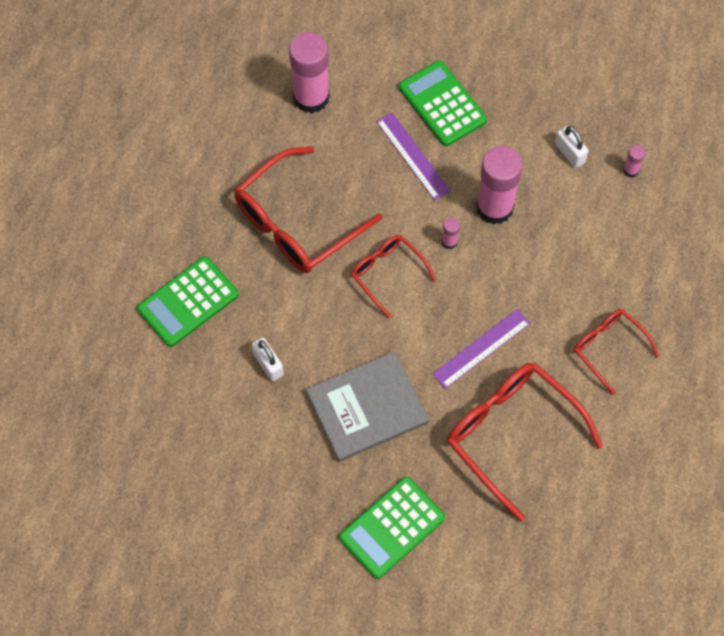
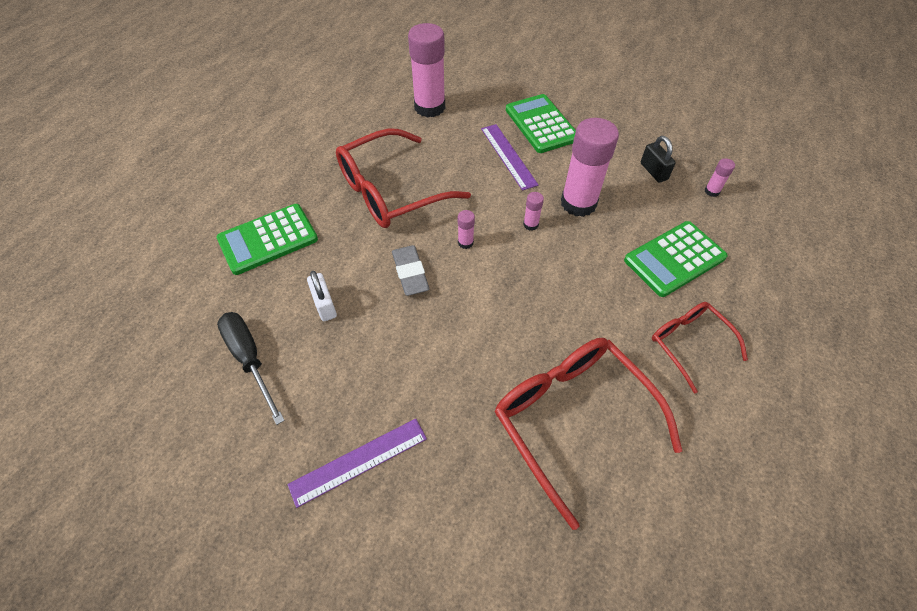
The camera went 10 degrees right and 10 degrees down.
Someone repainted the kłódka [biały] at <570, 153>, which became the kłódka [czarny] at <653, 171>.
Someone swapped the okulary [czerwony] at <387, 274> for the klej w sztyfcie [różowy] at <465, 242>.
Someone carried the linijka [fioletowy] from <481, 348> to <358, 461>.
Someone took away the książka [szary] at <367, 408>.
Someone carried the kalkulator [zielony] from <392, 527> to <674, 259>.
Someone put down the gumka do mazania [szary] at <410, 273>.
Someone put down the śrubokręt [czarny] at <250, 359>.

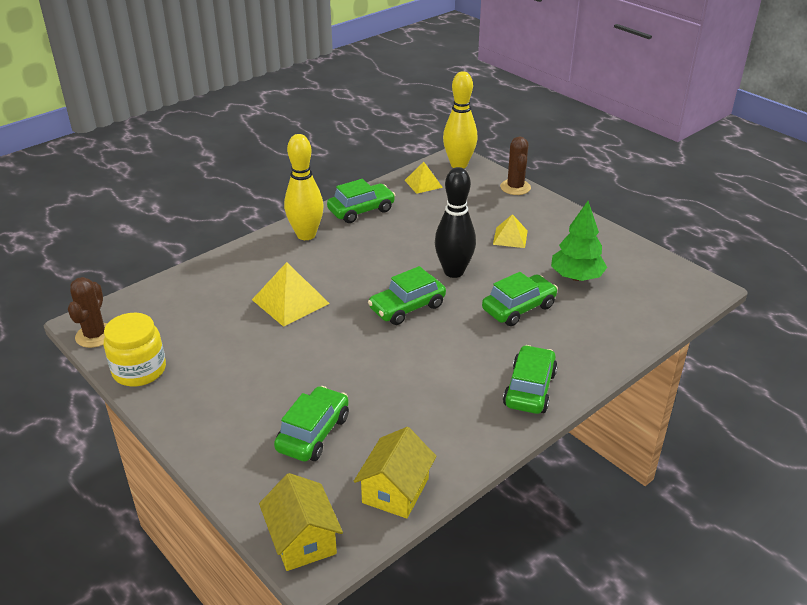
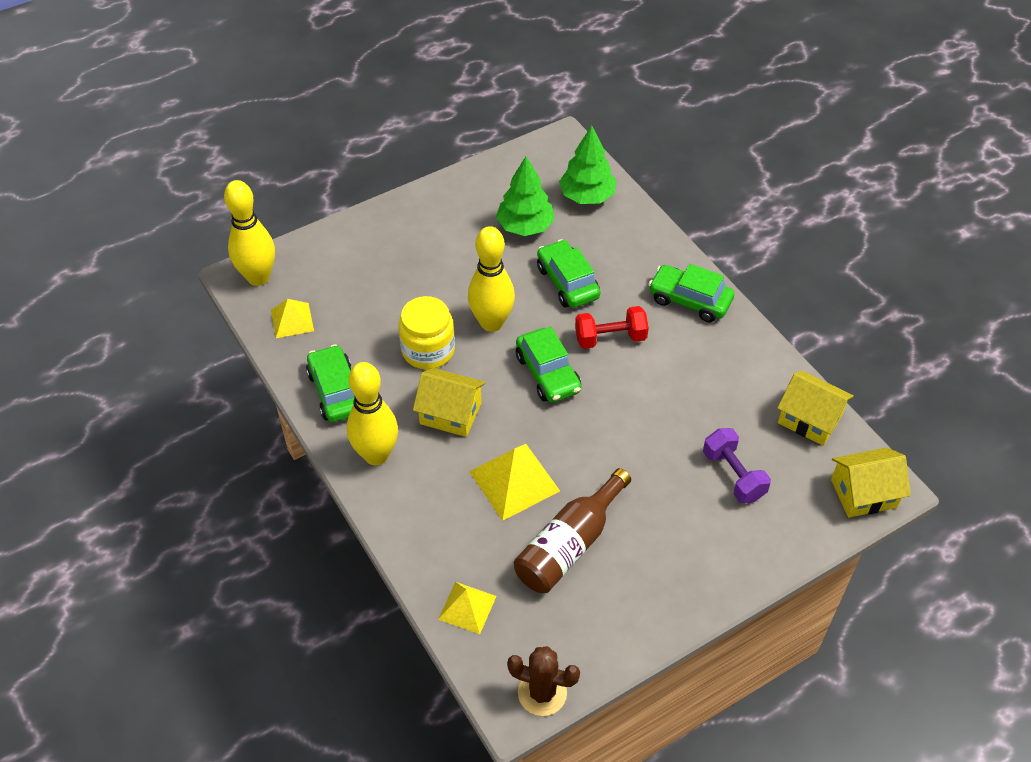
The camera went 80 degrees left and 15 degrees up.
Someone took away the kaktus [brązowy] at <515, 187>.
Someone repainted the kręgiel [czarny] at <454, 272>, which became the kręgiel [żółty] at <491, 323>.
Someone carried the piramida [żółty] from <510, 237> to <467, 607>.
Someone carried the słoik [żółty] from <139, 370> to <428, 350>.
Someone swapped the samochód [zielony] at <313, 433> for the hantel [fioletowy] at <733, 475>.
Someone put down the drzewko [zielony] at <587, 196>.
Someone put down the hantel [czerwony] at <610, 338>.
Someone put down the domek [żółty] at <450, 413>.
Someone put down the butelka [brązowy] at <569, 545>.

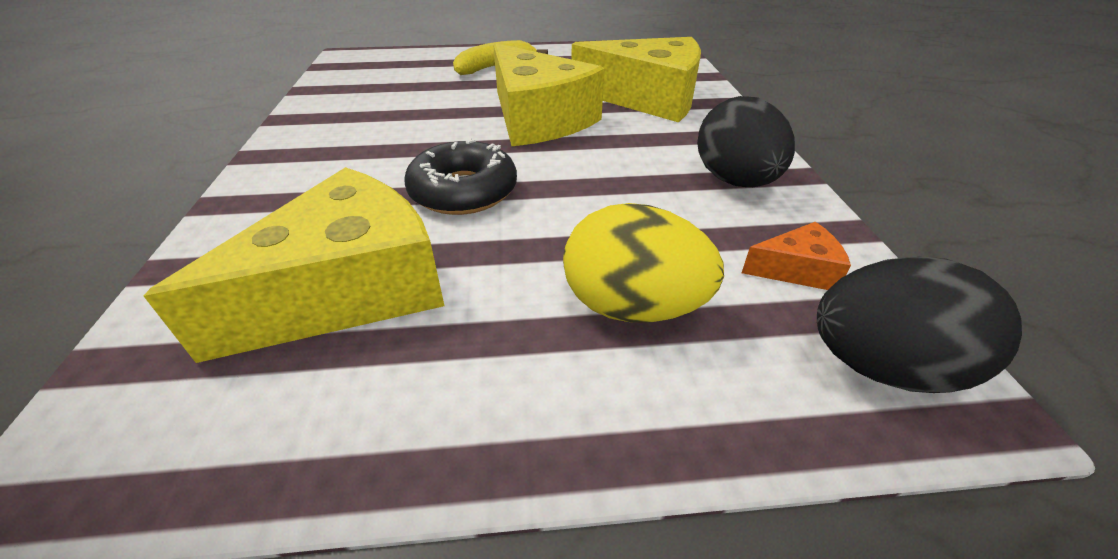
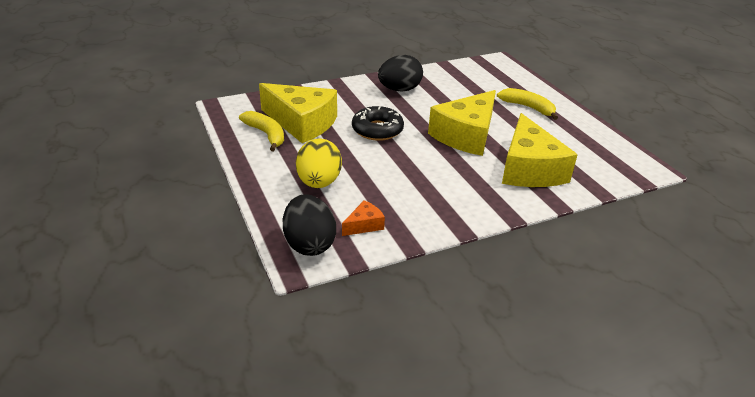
The camera went 70 degrees right and 5 degrees down.
Someone carried the jajko [czarny] from <735, 181> to <399, 90>.
Someone rotated the ser [pomarańczowy] at <796, 269> by 105 degrees counterclockwise.
Someone put down the banan [żółty] at <266, 134>.

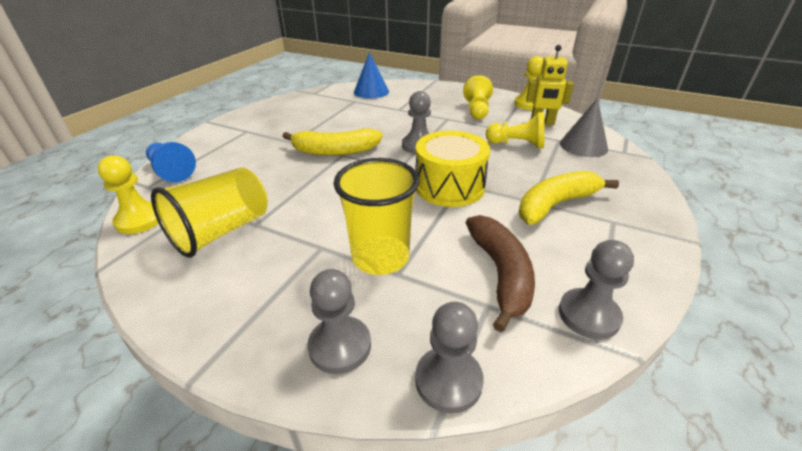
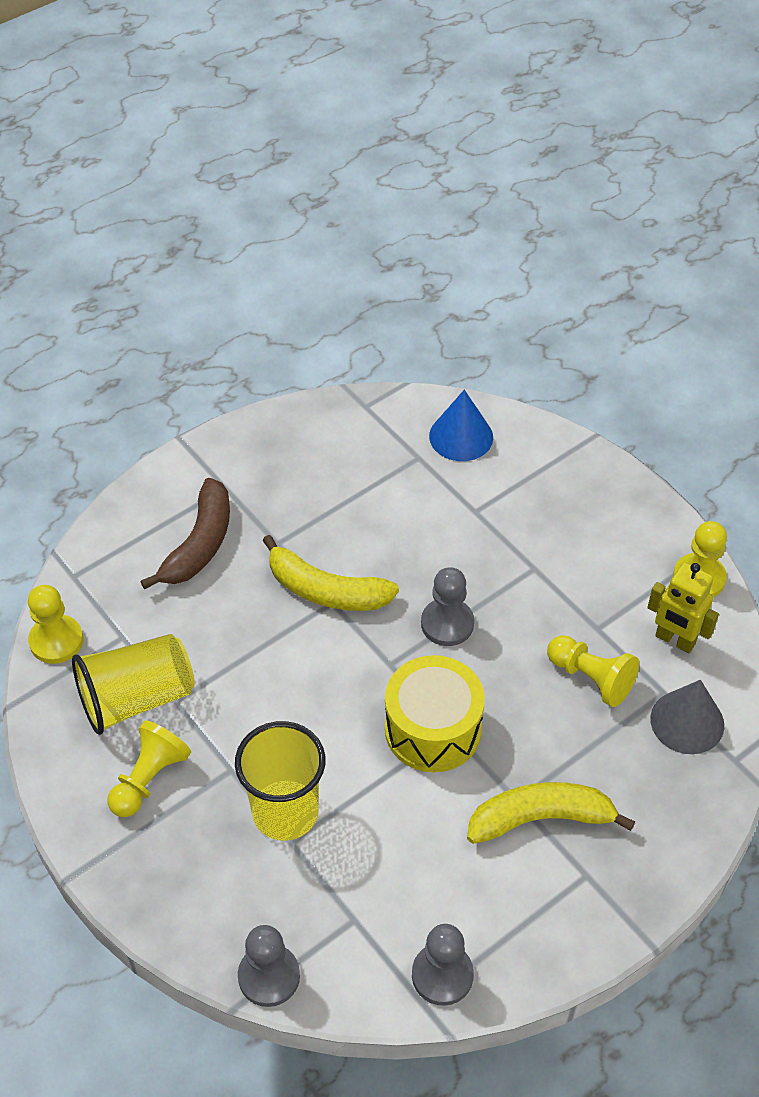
The camera went 25 degrees right and 15 degrees up.
Someone carried the pionek [żółty] from <477, 110> to <149, 779>.
Someone took away the pionek [niebieski] at <171, 171>.
Someone carried the banan [brązowy] from <500, 274> to <199, 544>.
Someone took away the pionek [szary] at <340, 346>.

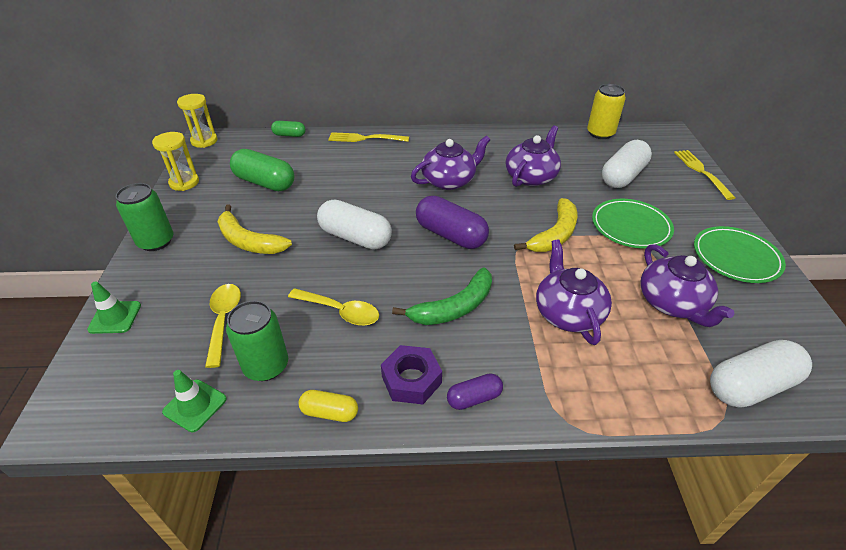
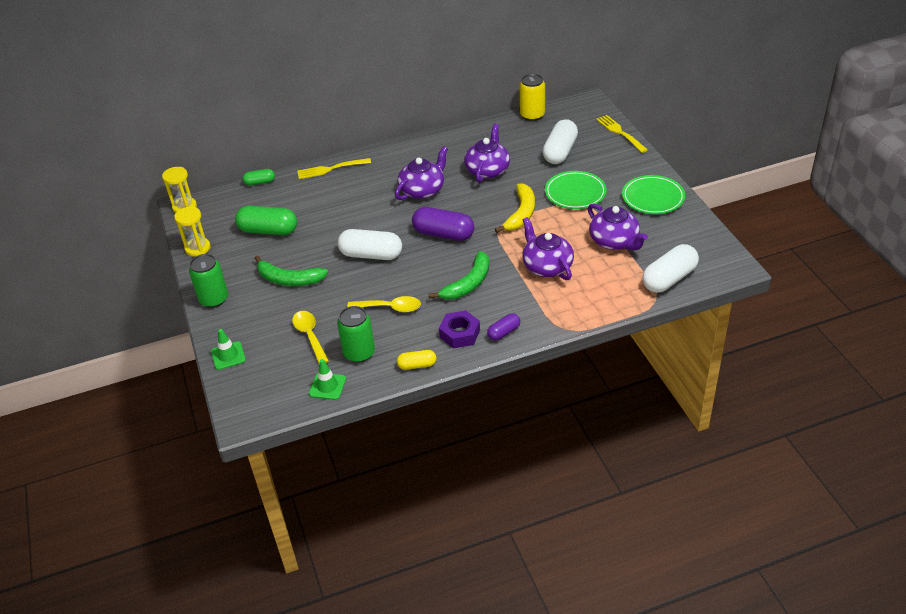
The camera went 15 degrees left and 0 degrees up.
Someone repainted the banan [żółty] at <248, 241>, which became the banan [zielony] at <289, 279>.

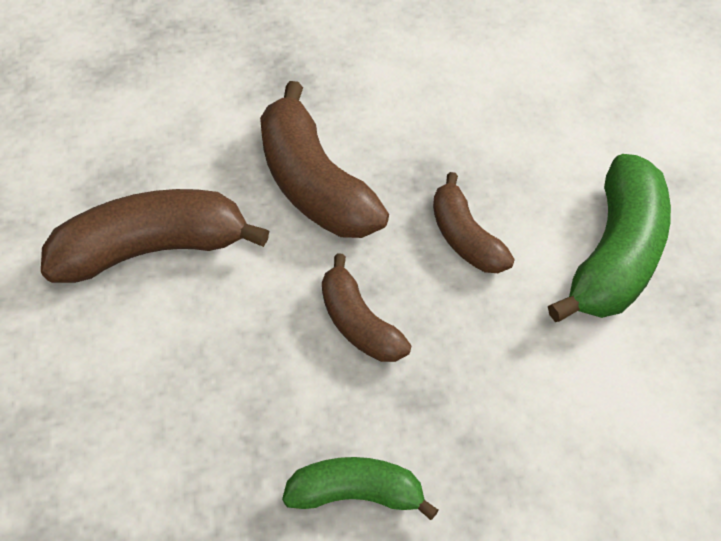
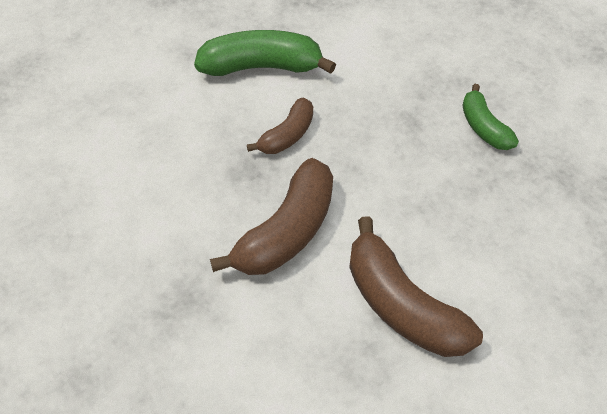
The camera went 115 degrees left and 0 degrees up.
Someone took away the banan [brązowy] at <359, 323>.

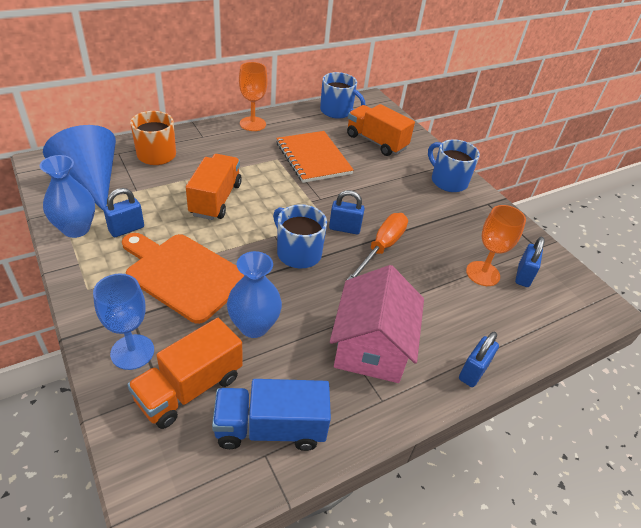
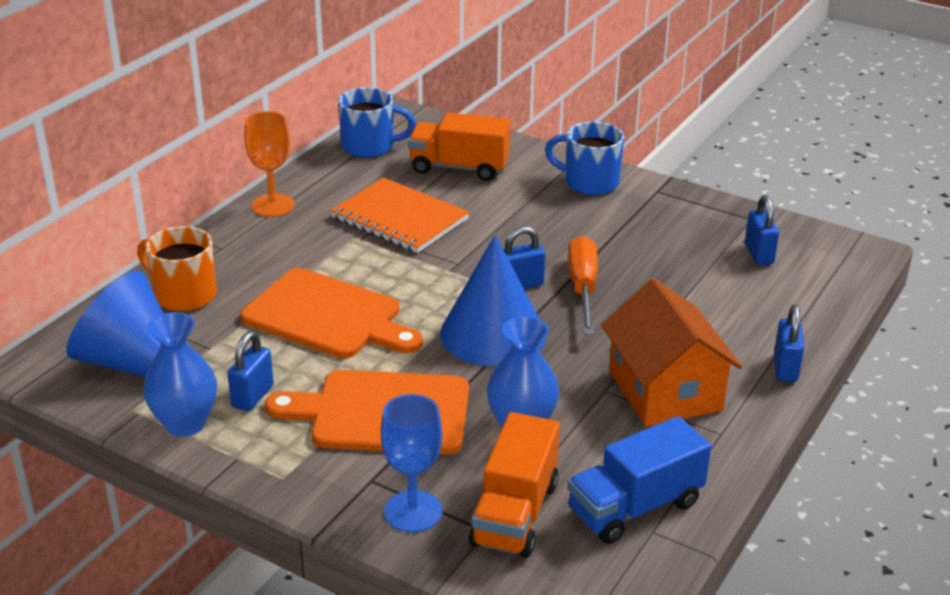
The camera went 25 degrees left and 10 degrees down.
Someone swapped the ciężarówka [pomarańczowy] at <215, 199> for the deska do krojenia [pomarańczowy] at <328, 316>.
Someone swapped the kubek [niebieski] at <298, 253> for the stożek [niebieski] at <493, 333>.
Someone took away the kielich [pomarańczowy] at <482, 273>.
Someone repainted the domek [różowy] at <371, 346>, which became the domek [pomarańczowy] at <665, 390>.

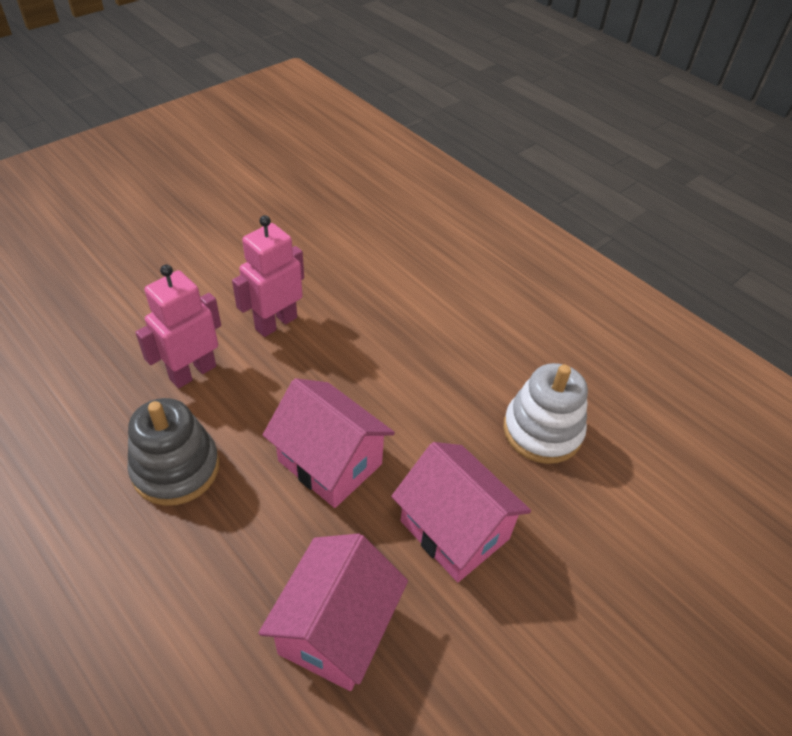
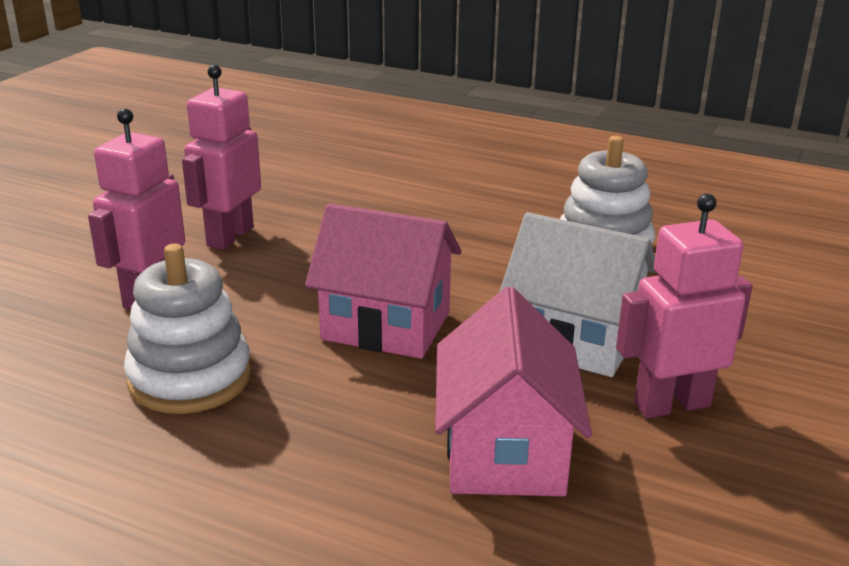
The camera went 20 degrees left and 20 degrees down.
Someone repainted the zabawka nakładanka [szary] at <176, 468>, which became the zabawka nakładanka [biały] at <190, 378>.
Someone repainted the domek [różowy] at <454, 530>, which became the domek [biały] at <574, 340>.
Someone put down the robot [różowy] at <671, 404>.

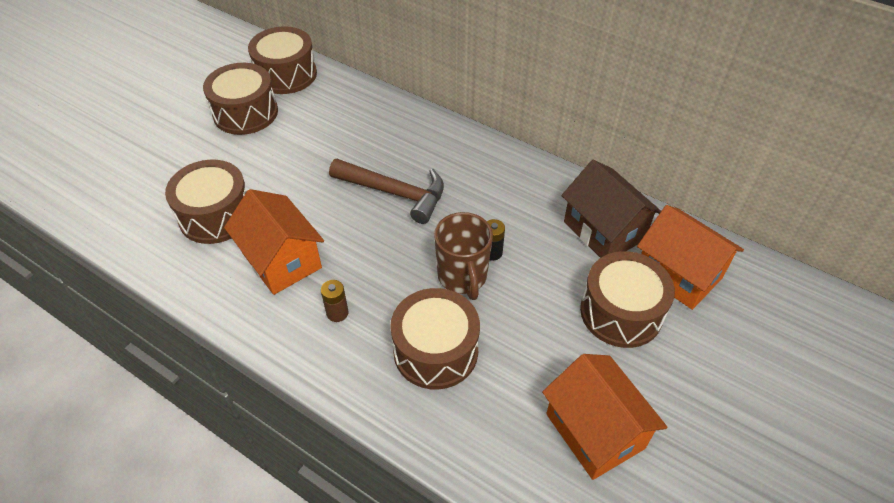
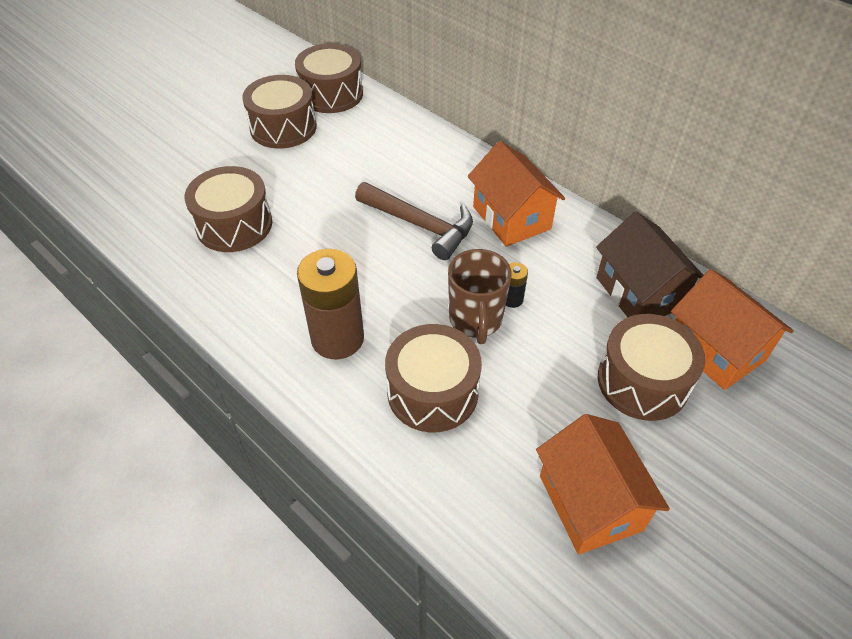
The camera went 10 degrees right and 0 degrees up.
Someone carried the domek [pomarańczowy] from <281, 260> to <511, 218>.
Someone scaled the bateria [brązowy] at <337, 313> by 2.29.

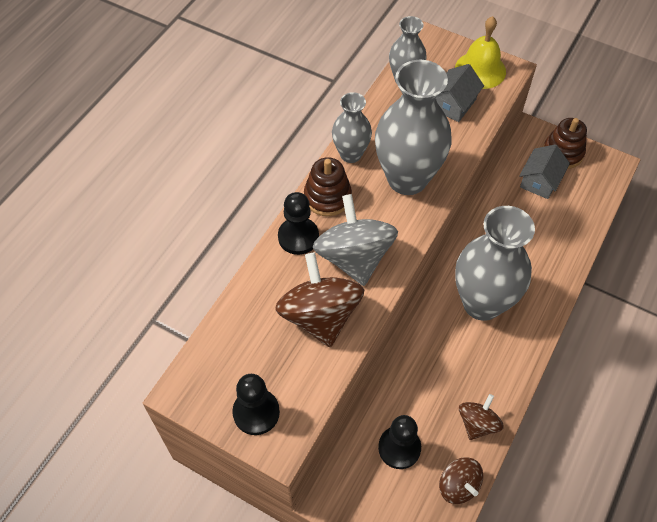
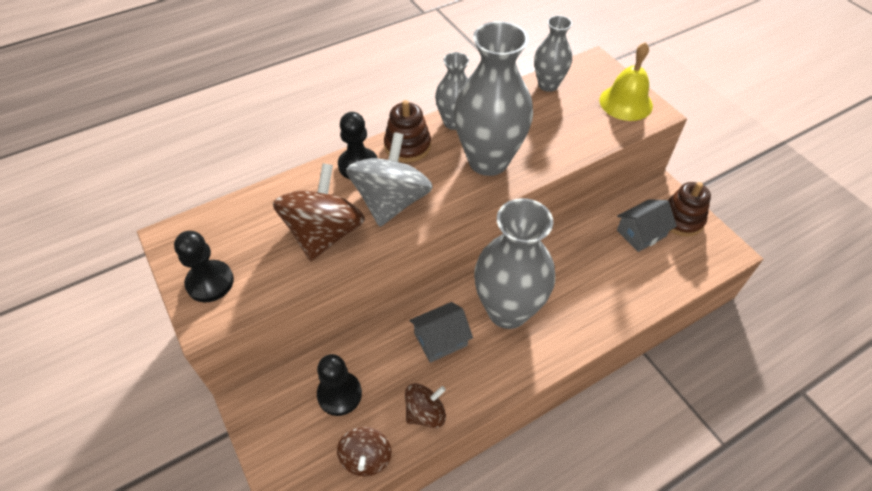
The camera went 30 degrees right and 5 degrees down.
Someone carried the domek [szary] from <453, 104> to <440, 339>.

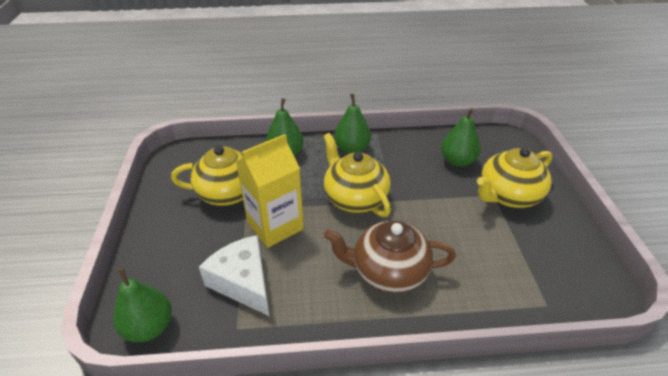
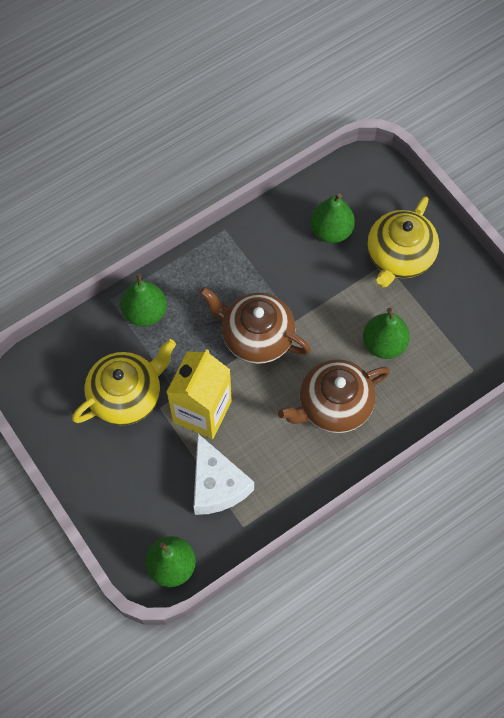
The camera went 30 degrees left and 25 degrees up.
Someone carried the gruszka [zielony] from <352, 149> to <384, 344>.
Someone repainted the imbryk [żółty] at <354, 198>, which became the imbryk [brązowy] at <256, 336>.
Someone rotated the ser [biały] at <243, 282> by 135 degrees counterclockwise.

